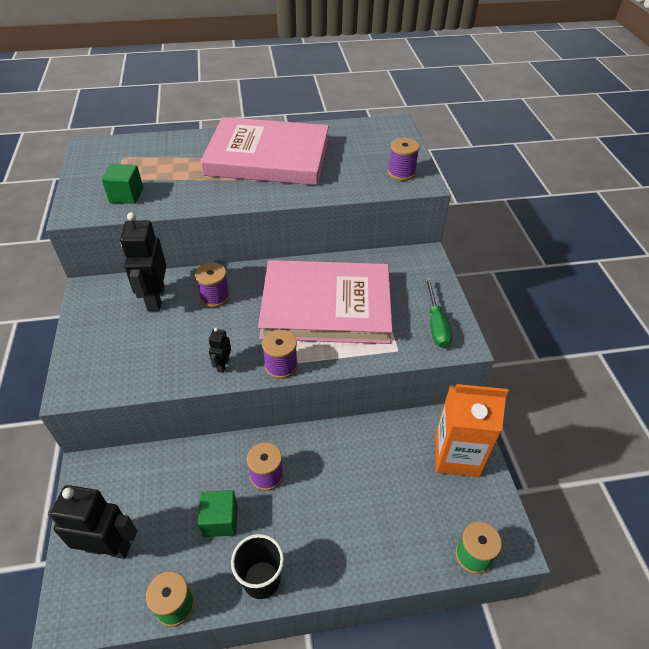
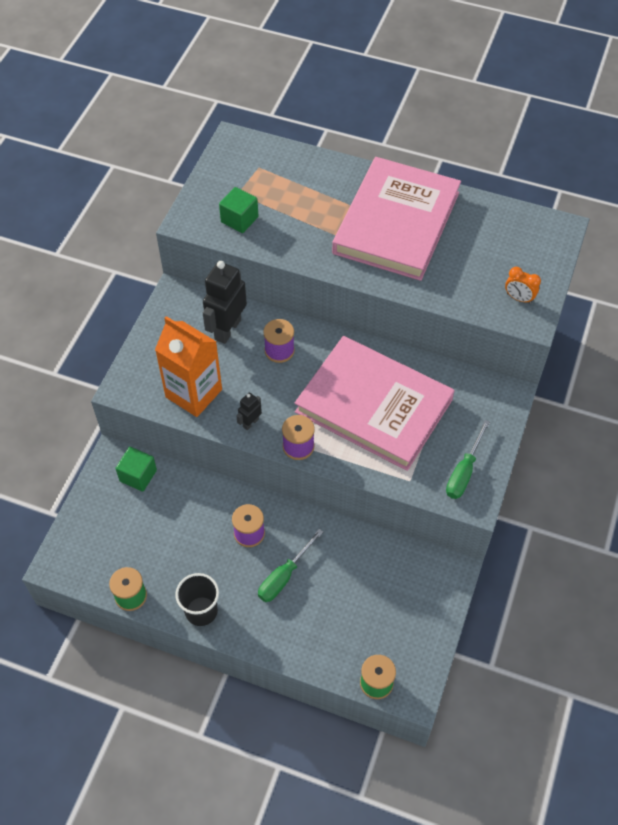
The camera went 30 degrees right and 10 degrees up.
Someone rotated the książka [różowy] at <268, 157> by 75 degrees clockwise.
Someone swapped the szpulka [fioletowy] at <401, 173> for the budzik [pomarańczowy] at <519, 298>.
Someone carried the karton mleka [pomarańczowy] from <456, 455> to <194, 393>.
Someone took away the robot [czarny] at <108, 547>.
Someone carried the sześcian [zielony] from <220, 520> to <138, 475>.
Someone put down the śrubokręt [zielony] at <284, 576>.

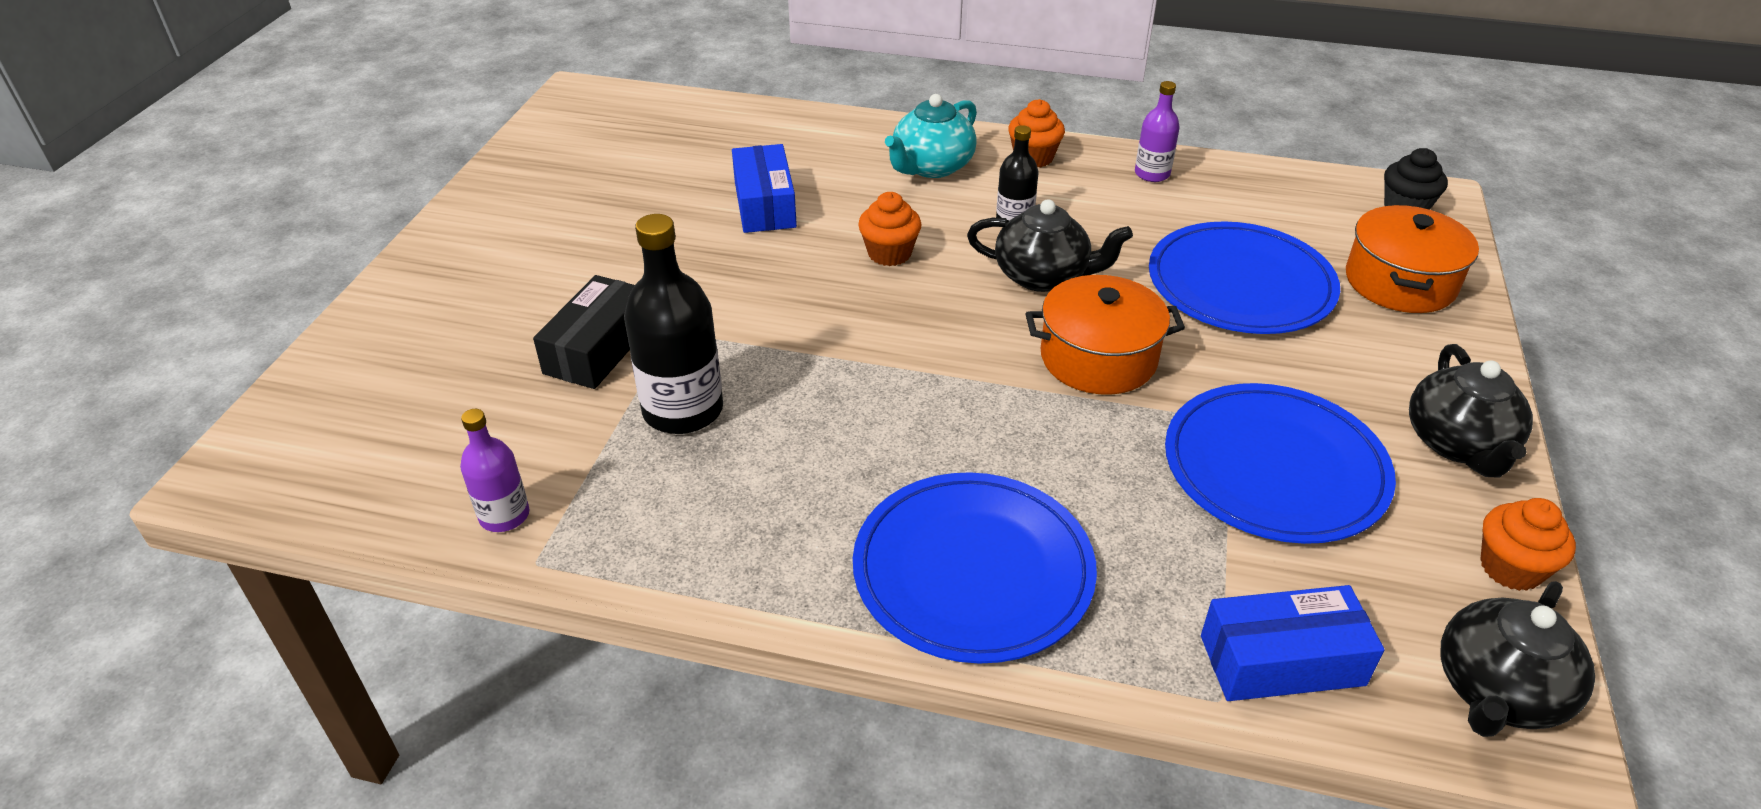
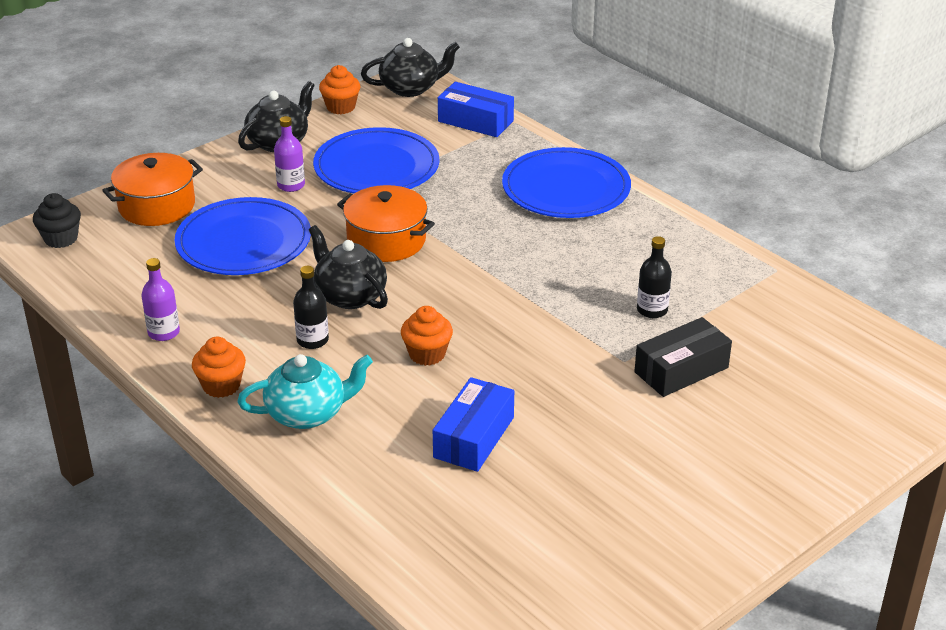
The camera went 145 degrees left and 5 degrees down.
Someone scaled the butelka [czarny] at <683, 410> by 0.56.
Someone carried the butelka [fioletowy] from <504, 516> to <291, 185>.

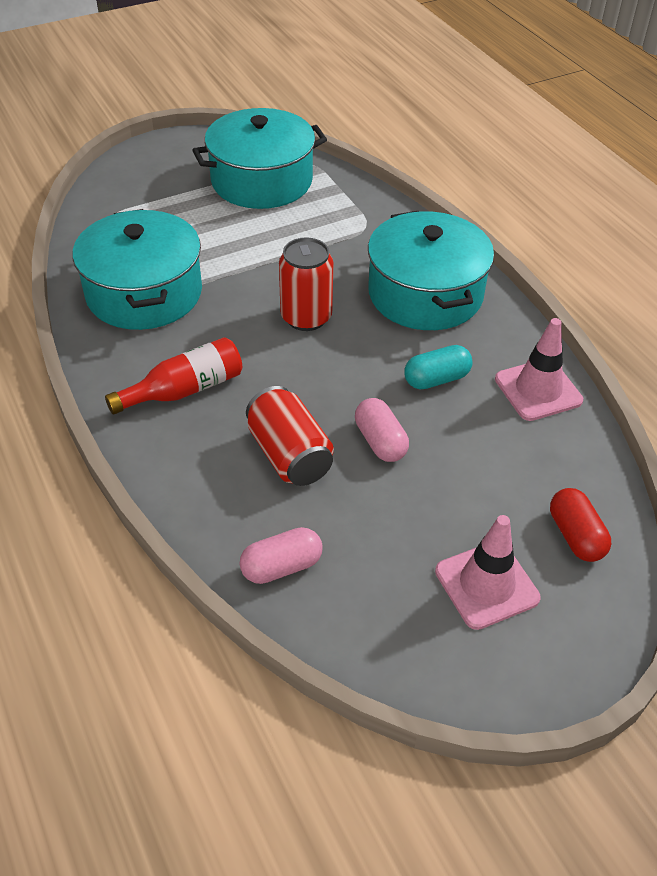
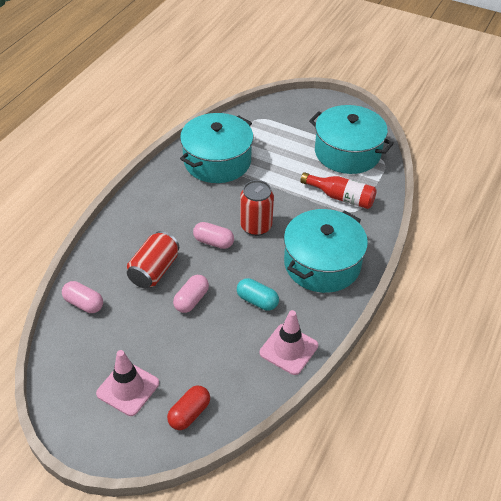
The camera went 55 degrees right and 0 degrees up.
Someone carried the butelka [czerwony] from <184, 390> to <341, 197>.
Someone put down the kapsułka [różowy] at <213, 242>.

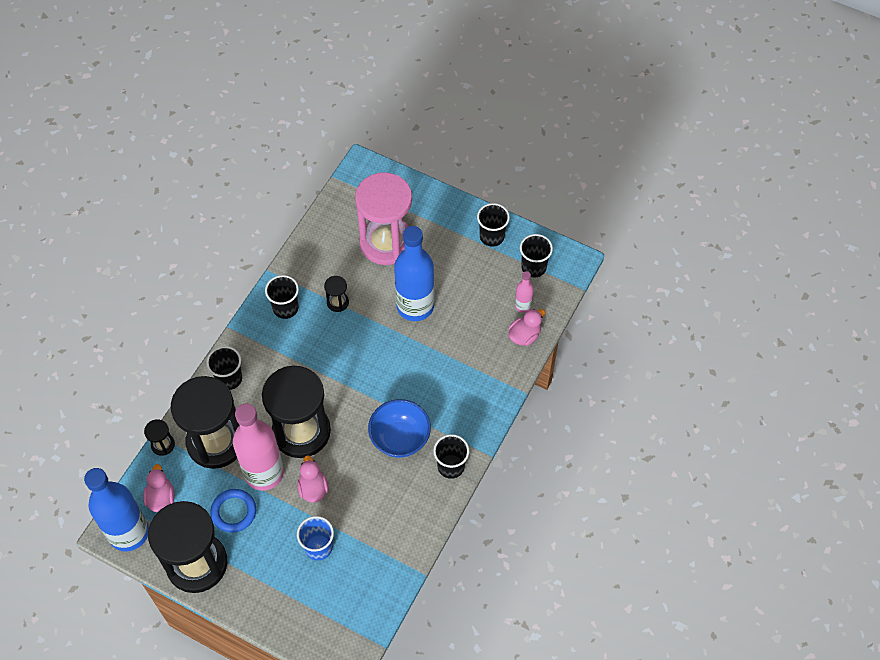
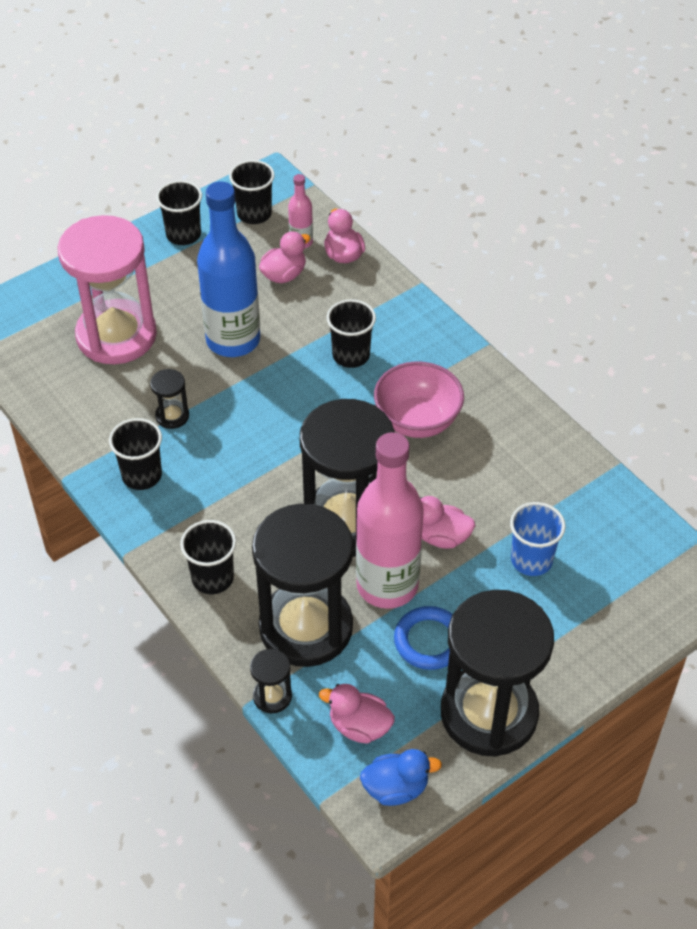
The camera went 65 degrees left and 10 degrees down.
Someone repainted the miska [niebieski] at <400, 438>, which became the miska [różowy] at <417, 421>.
Someone carried the szklanka [czarny] from <451, 466> to <351, 355>.
Someone swapped the butelka [niebieski] at <129, 533> for the kaczka [niebieski] at <396, 788>.
Someone put down the kaczka [różowy] at <284, 275>.

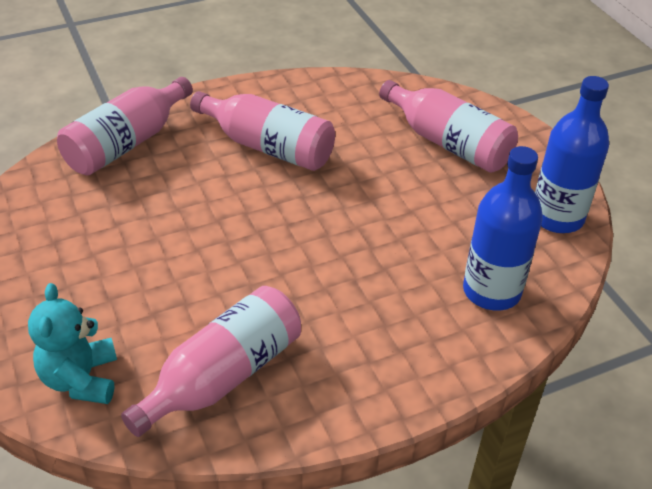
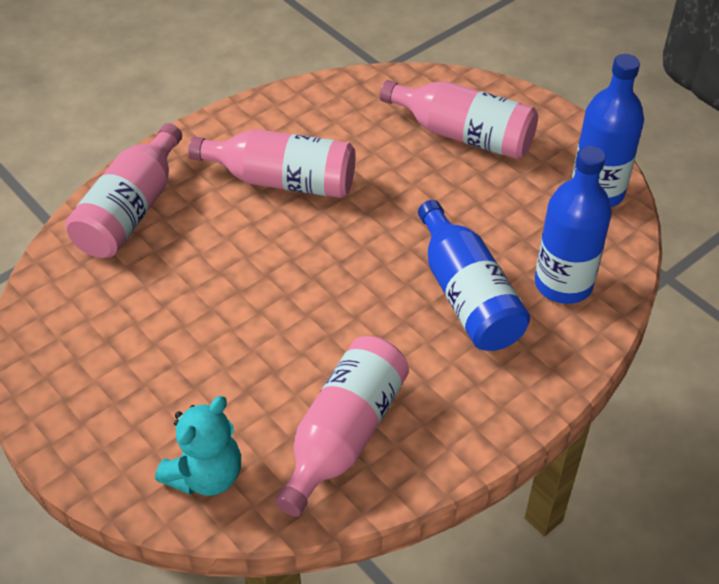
The camera went 15 degrees left and 5 degrees up.
Someone rotated the miś [turkusowy] at <81, 379> by 120 degrees counterclockwise.
Someone put down the butelka [niebieski] at <467, 295>.

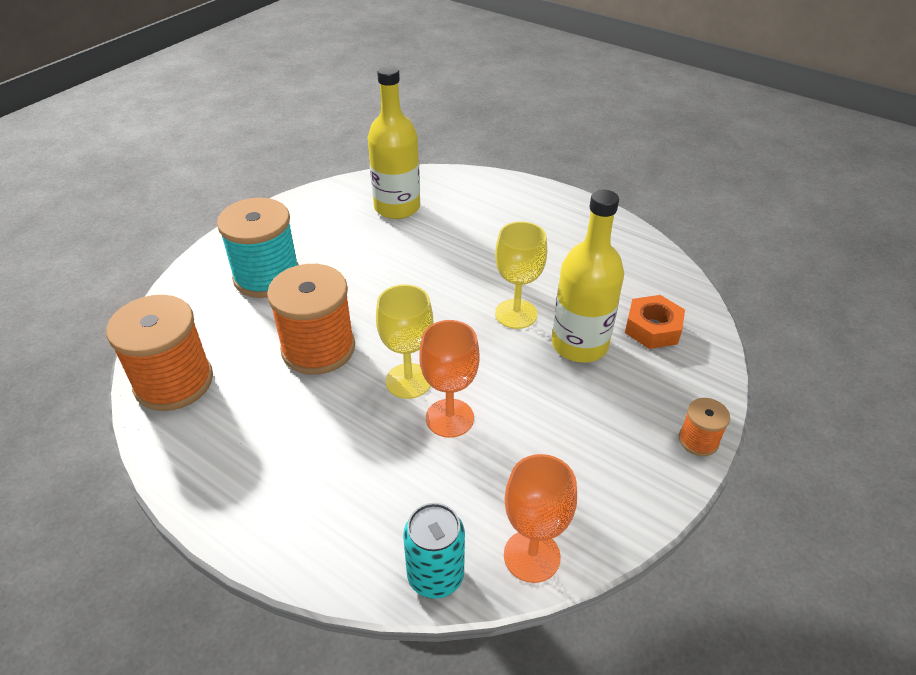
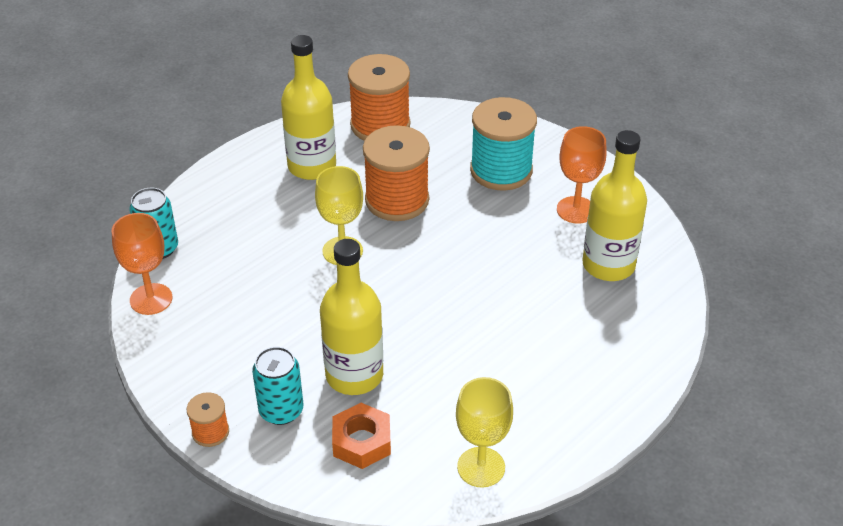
The camera went 100 degrees right and 0 degrees up.
Someone carried the kielich [żółty] from <516, 314> to <481, 467>.
Someone carried the kielich [pomarańczowy] from <449, 418> to <576, 210>.
Someone put down the butelka [żółty] at <312, 166>.
Someone put down the puszka [turkusowy] at <281, 410>.

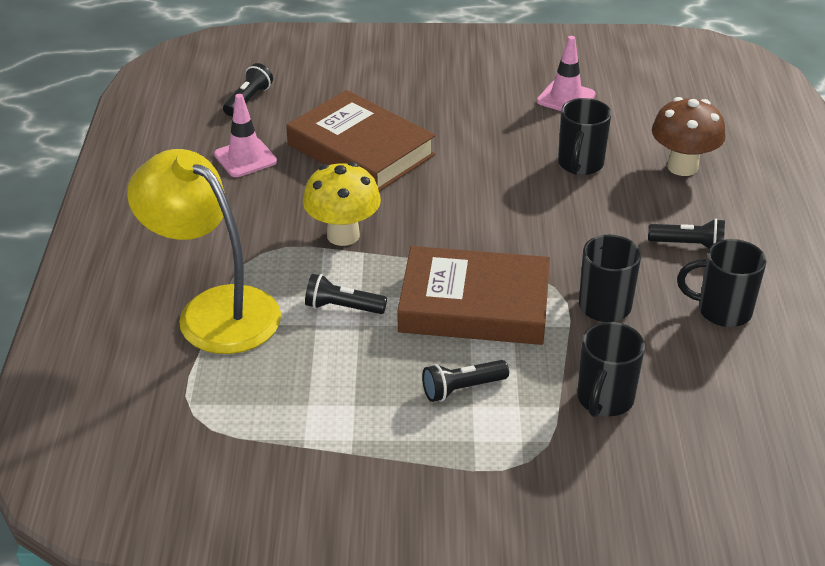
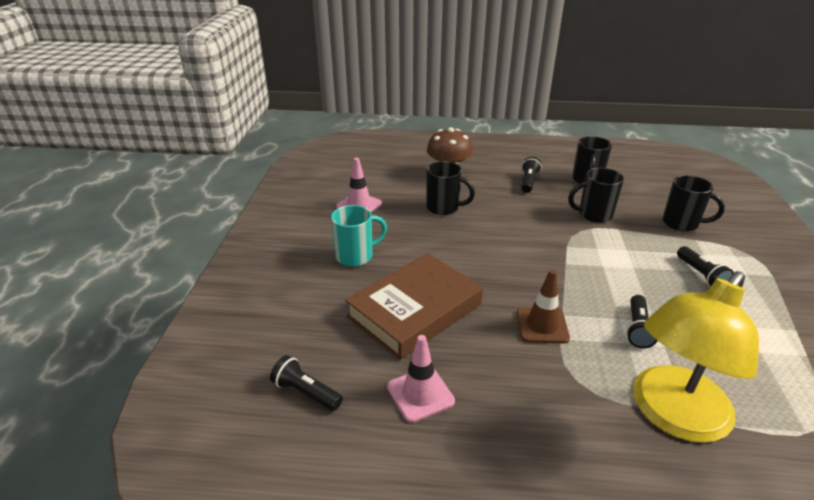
The camera went 85 degrees left and 5 degrees down.
Someone swapped the grzyb [żółty] at <343, 235> for the pachołek [brązowy] at <542, 325>.
Someone took away the książka [brązowy] at <474, 305>.
Someone put down the kubek [turkusowy] at <356, 256>.

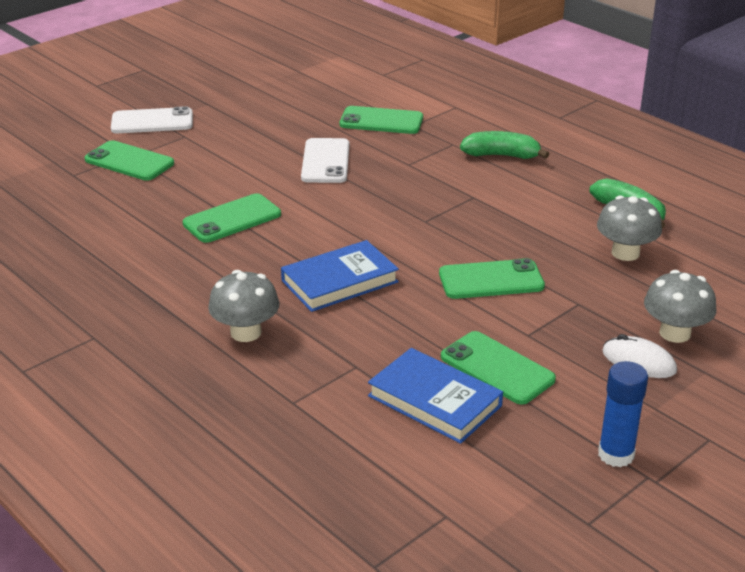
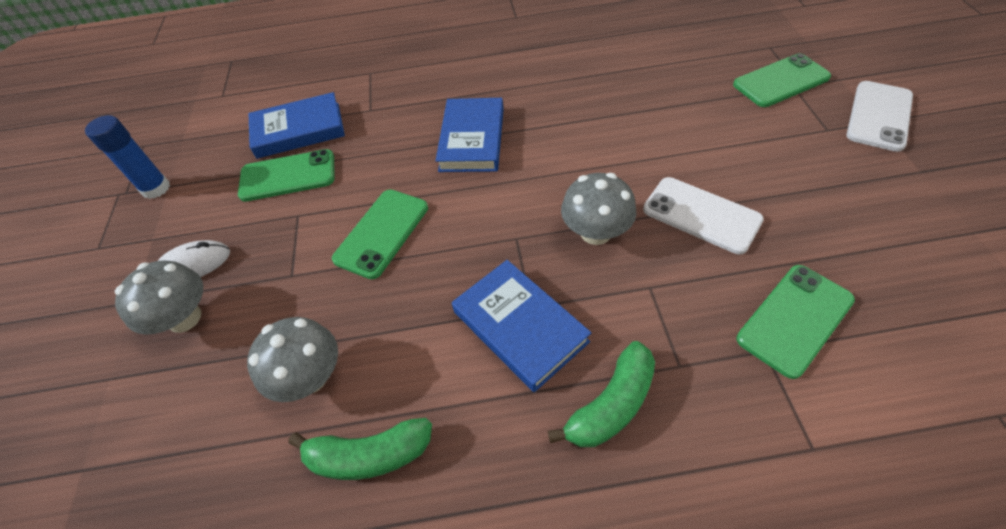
The camera went 130 degrees right and 20 degrees up.
Someone took away the telefon [zielony] at <232, 219>.
Someone carried the grzyb [szary] from <246, 332> to <595, 232>.
Someone put down the książka [niebieski] at <519, 327>.

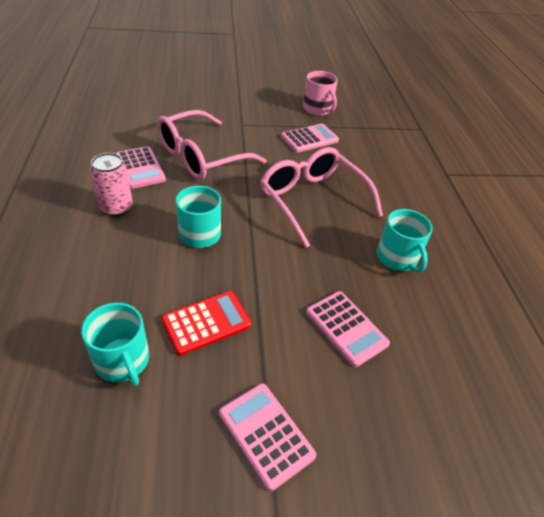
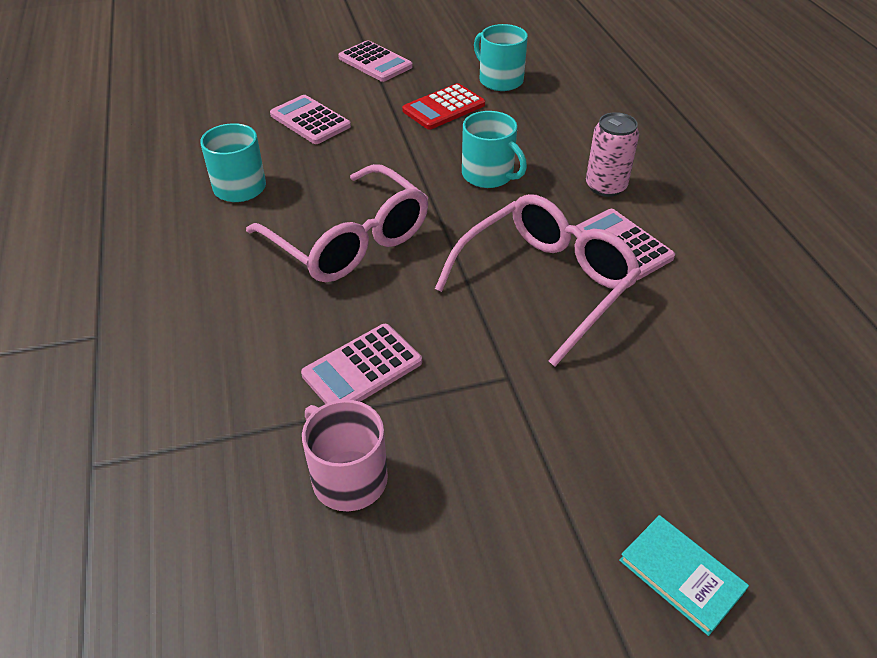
The camera went 175 degrees right and 0 degrees up.
Someone put down the książka [turkusowy] at <681, 575>.

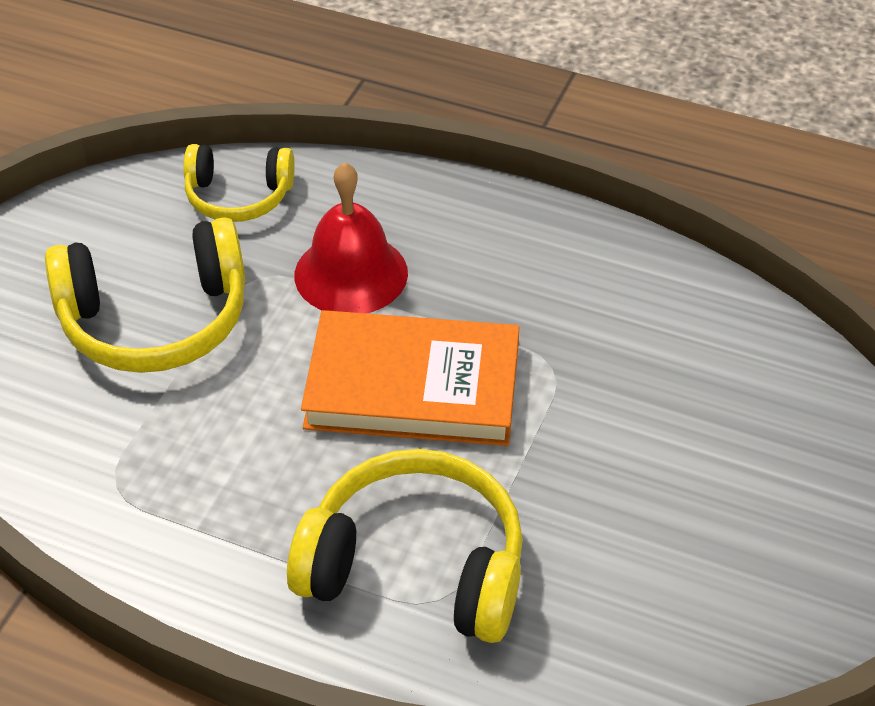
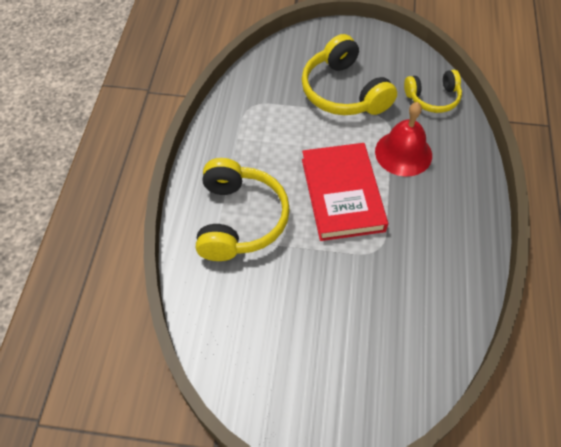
The camera went 75 degrees right and 10 degrees up.
Someone rotated the słuchawki [żółty] at <238, 196> by 90 degrees counterclockwise.
Someone repainted the książka [pomarańczowy] at <413, 387>, which became the książka [czerwony] at <342, 194>.

